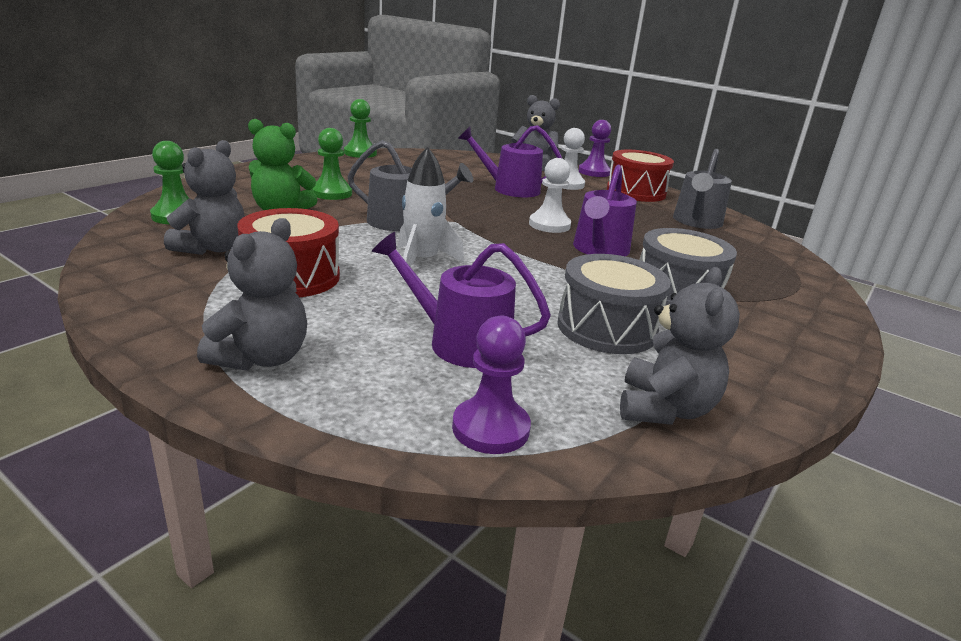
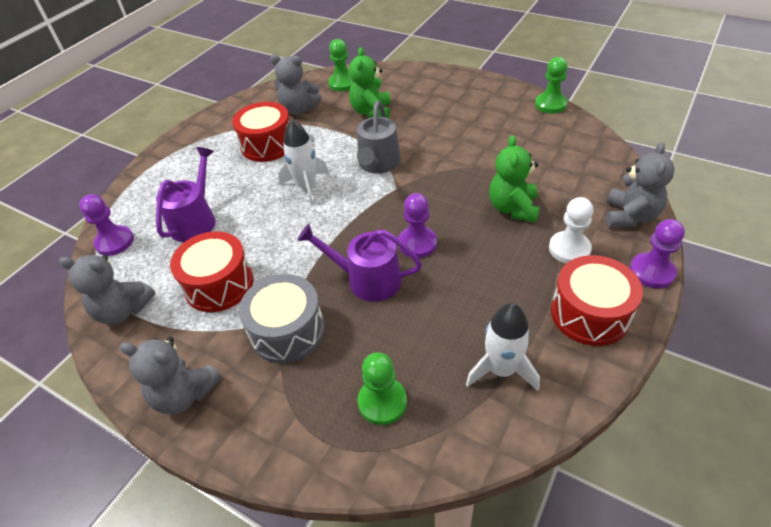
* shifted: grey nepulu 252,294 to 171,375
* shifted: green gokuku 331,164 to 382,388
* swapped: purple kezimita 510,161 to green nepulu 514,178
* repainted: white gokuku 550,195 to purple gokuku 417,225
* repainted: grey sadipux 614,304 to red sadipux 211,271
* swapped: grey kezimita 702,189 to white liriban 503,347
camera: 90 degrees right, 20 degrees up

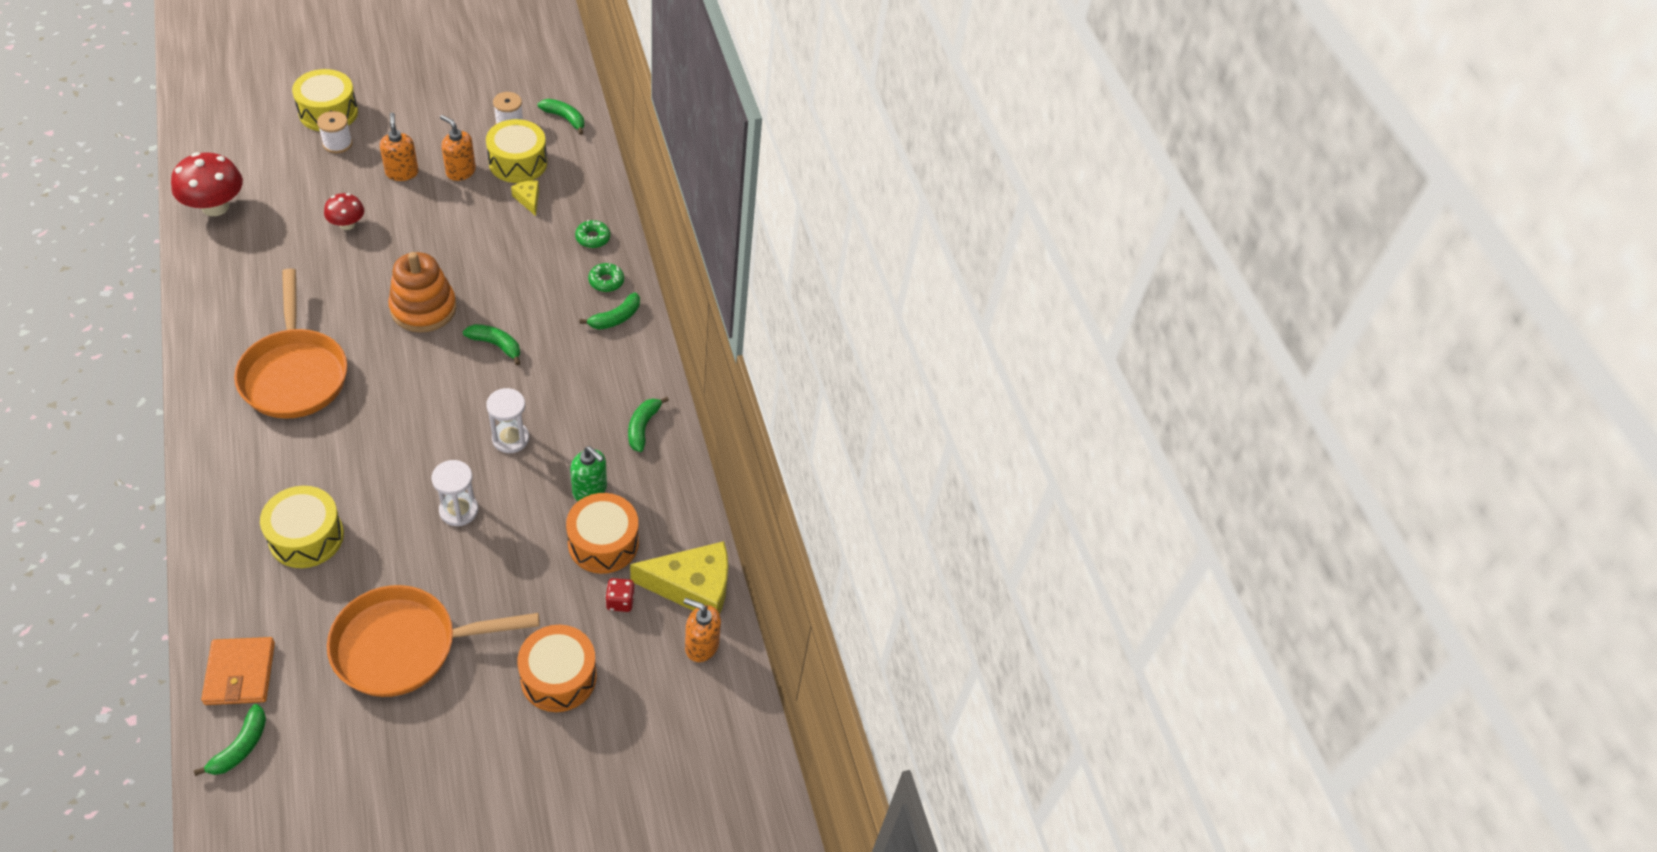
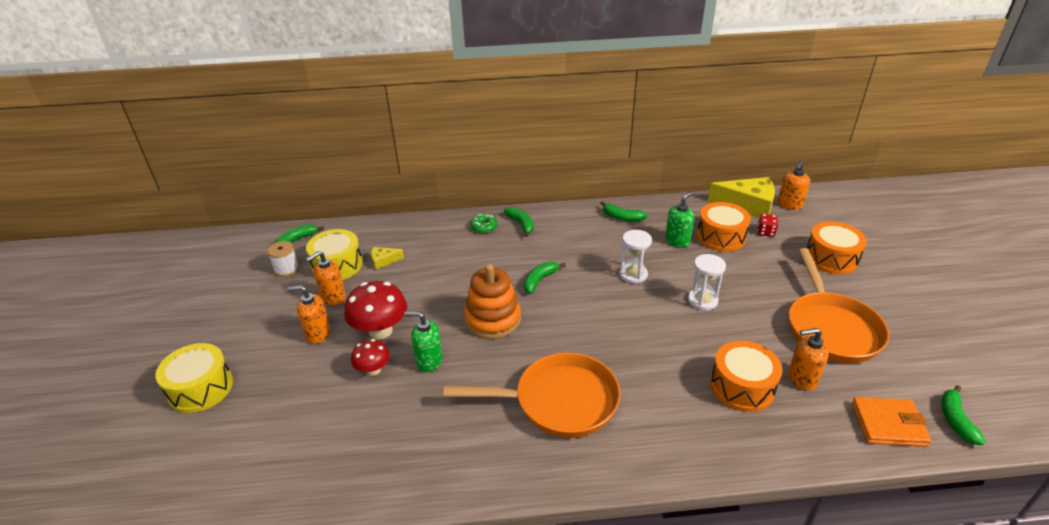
* shifted: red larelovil 207,184 to 375,310
* rotated: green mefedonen 230,740 = 963,415 120 degrees counterclockwise
* repainted: yellow sadipux 302,527 to orange sadipux 746,376
* gone: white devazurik 335,132
* gone: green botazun 592,234
* rotated: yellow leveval 679,577 = 741,197 90 degrees clockwise
* new: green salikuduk 423,341
* new: orange salikuduk 808,359
camera: 70 degrees left, 15 degrees down

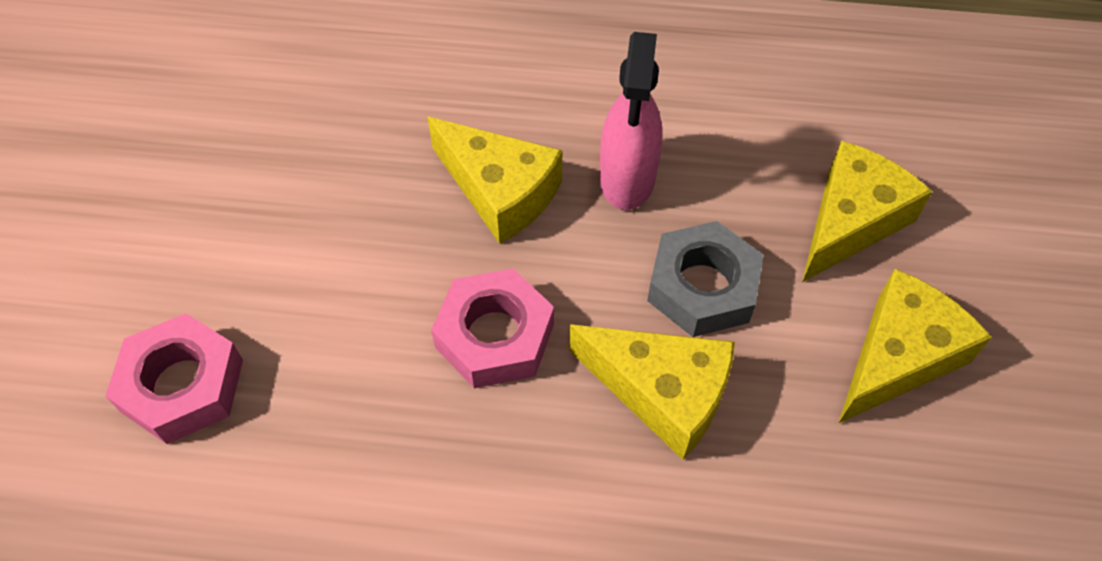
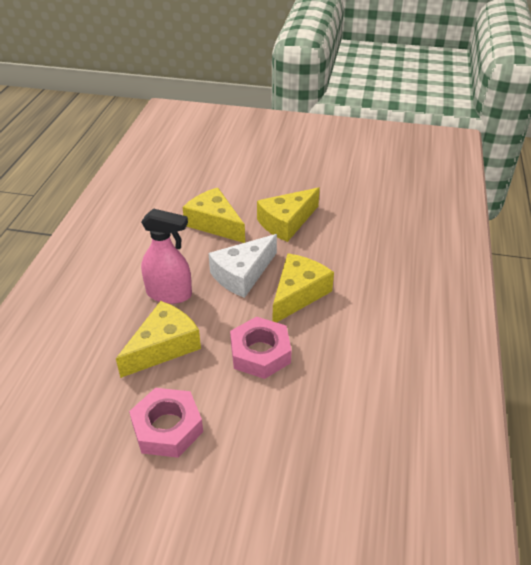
* shifted: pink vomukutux 174,378 to 166,423
* swapped: grey vomukutux 705,279 to white leveval 243,266
* rotated: yellow leveval 915,346 = 288,214 90 degrees counterclockwise
camera: 85 degrees left, 15 degrees down

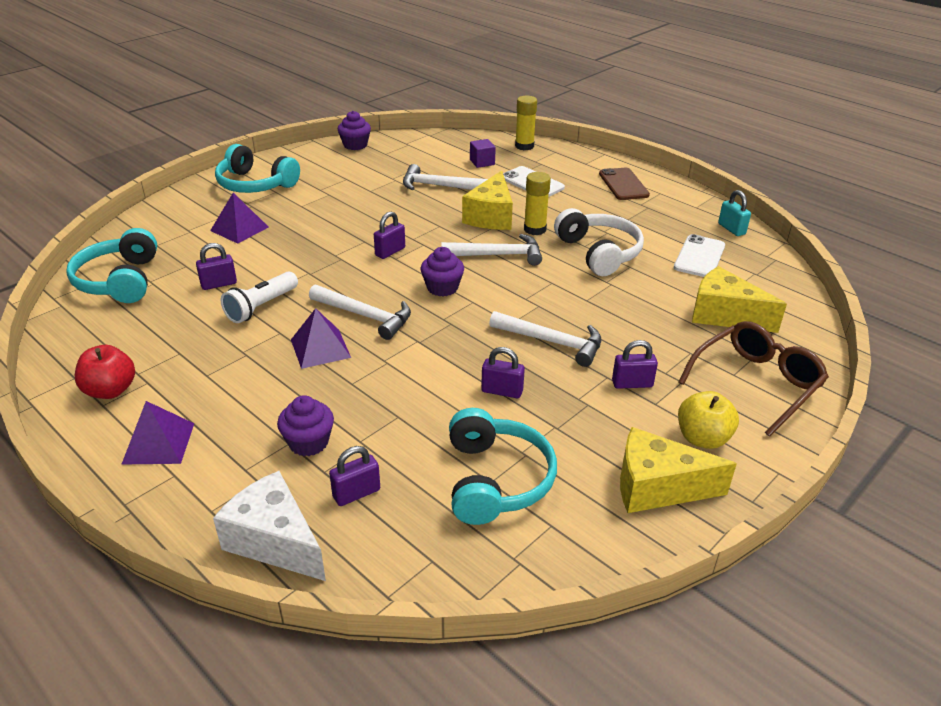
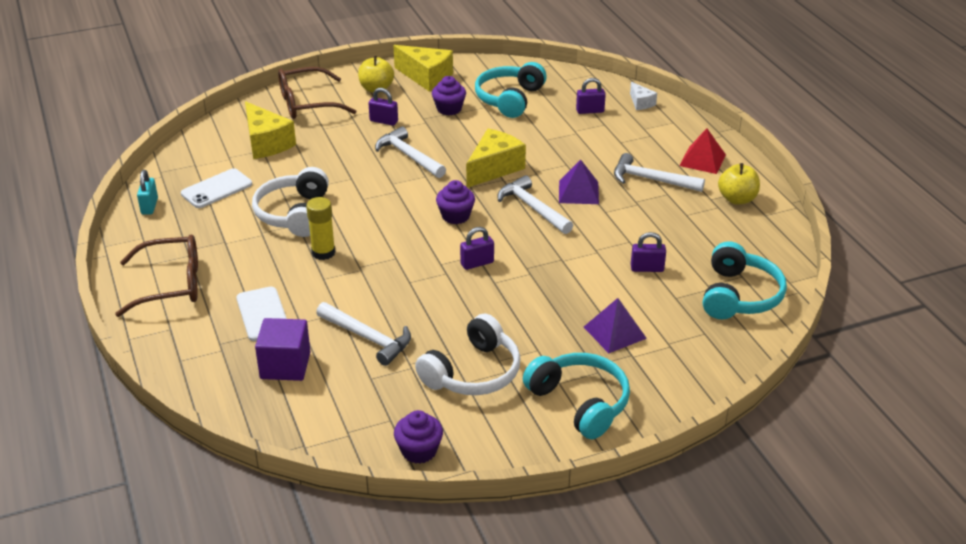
* repainted: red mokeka 105,372 to yellow mokeka 739,183
* repainted: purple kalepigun 158,433 to red kalepigun 702,151
* scaled: white leveval 269,526 = 643,96 x0.52
* gone: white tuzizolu 259,297
* shifted: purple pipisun 305,425 to 449,95
* shifted: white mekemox 491,250 to 659,172
* shifted: yellow leveval 487,200 to 496,158
* scaled: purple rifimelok 483,153 = 283,349 x1.65
* gone: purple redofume 503,372
* gone: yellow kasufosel 526,123
* swapped: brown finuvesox 624,184 to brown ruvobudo 156,275
* new: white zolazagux 467,354
camera: 155 degrees left, 0 degrees up

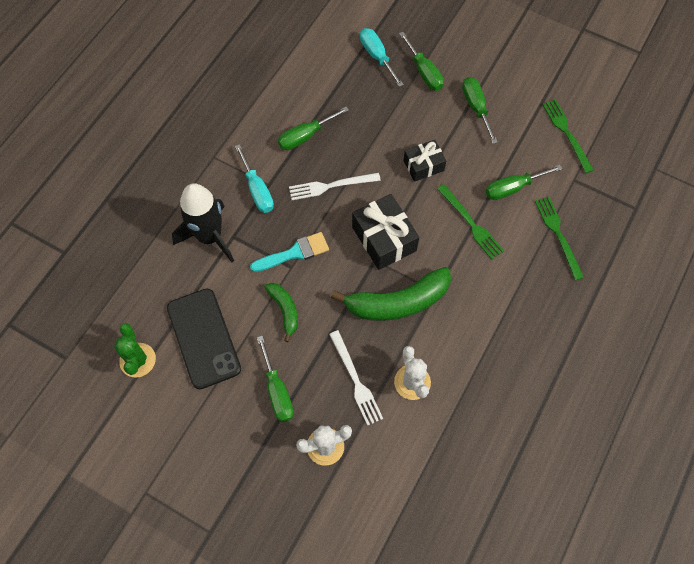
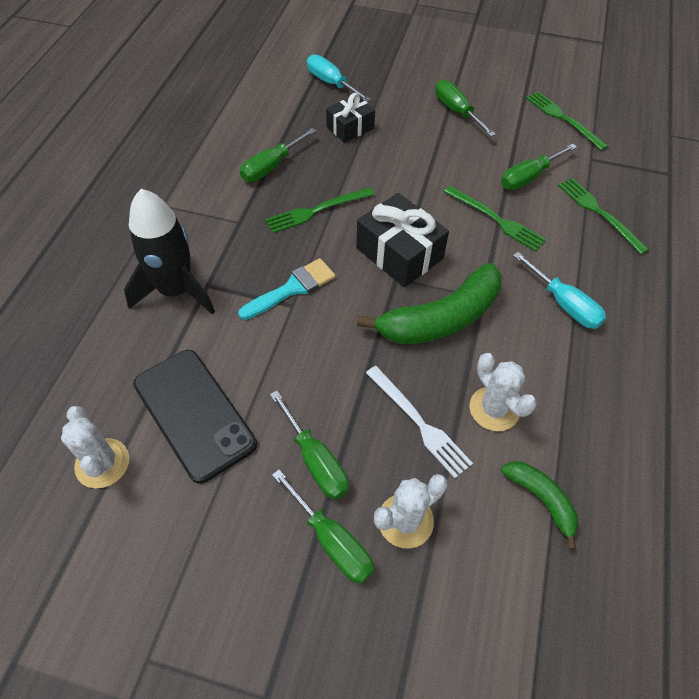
* repainted: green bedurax 135,350 to white bedurax 95,447
* shifted: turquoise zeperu 254,178 to 559,290
* shifted: green mefedonen 281,312 to 539,506
* repainted: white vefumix 335,186 to green vefumix 320,210
* shifted: green zeperu 421,61 to 323,526
* shifted: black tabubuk 424,161 to 350,118
camera: 15 degrees left, 10 degrees down

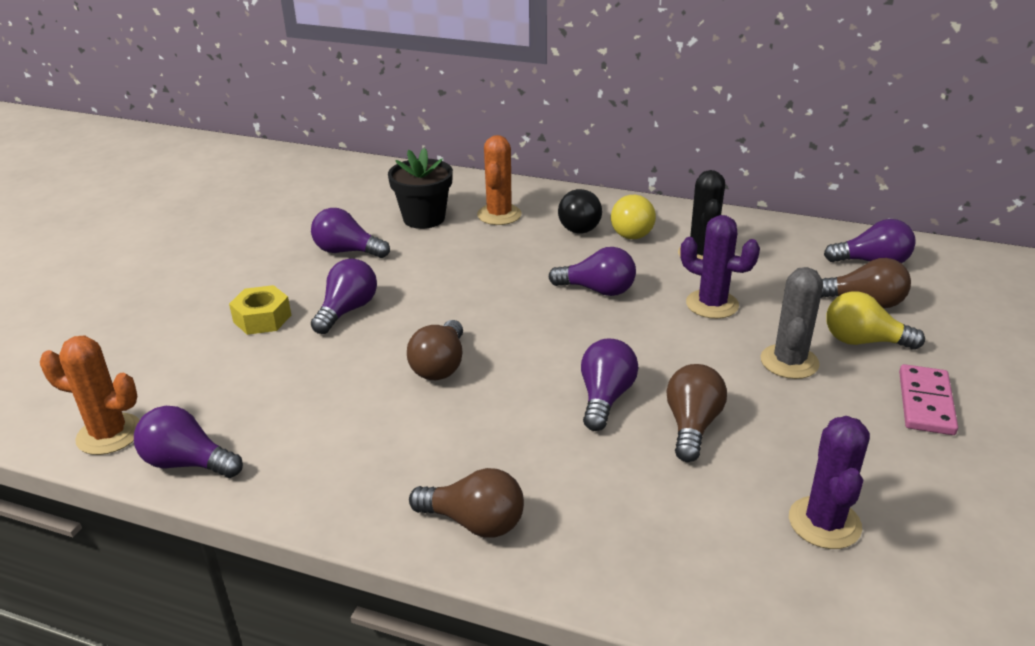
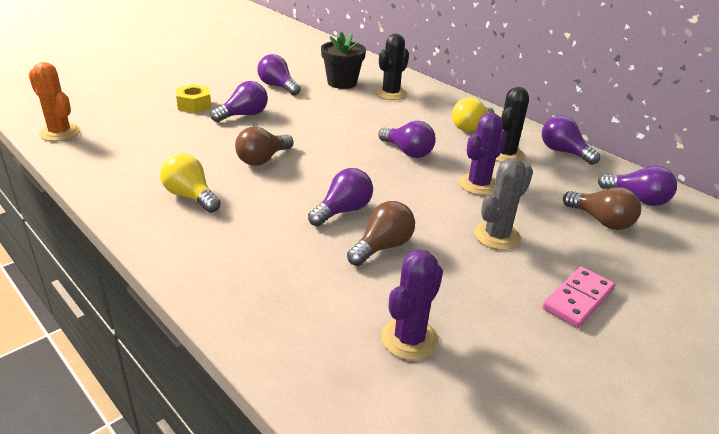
* shifted: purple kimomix 188,442 to 571,140
* gone: brown kimomix 466,502
* repainted: orange bedurax 499,180 to black bedurax 392,67
* gone: black kimomix 580,211
* rotated: purple bedurax 720,267 = 483,154 75 degrees clockwise
* shifted: yellow kimomix 875,320 to 190,183
camera: 25 degrees right, 0 degrees up

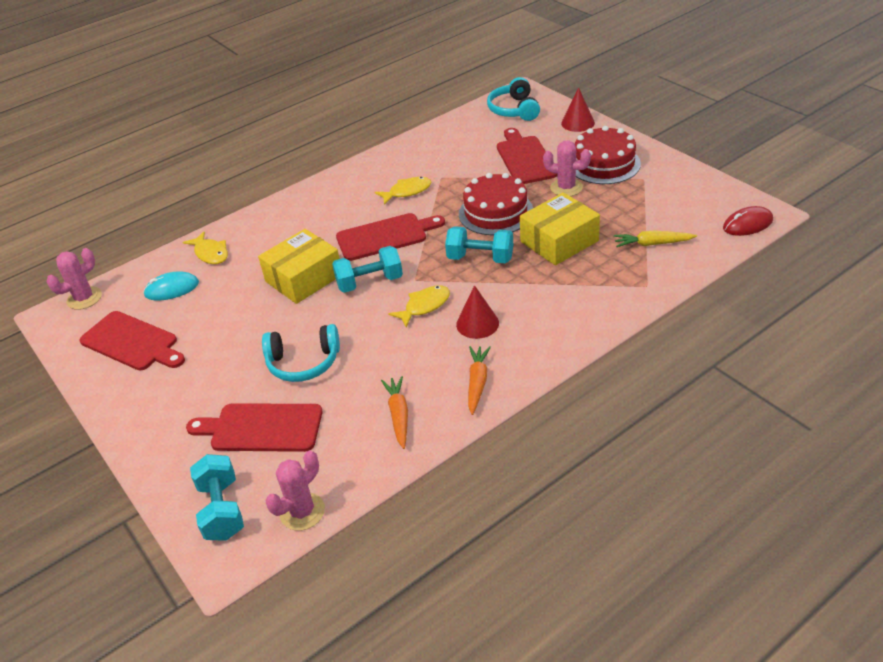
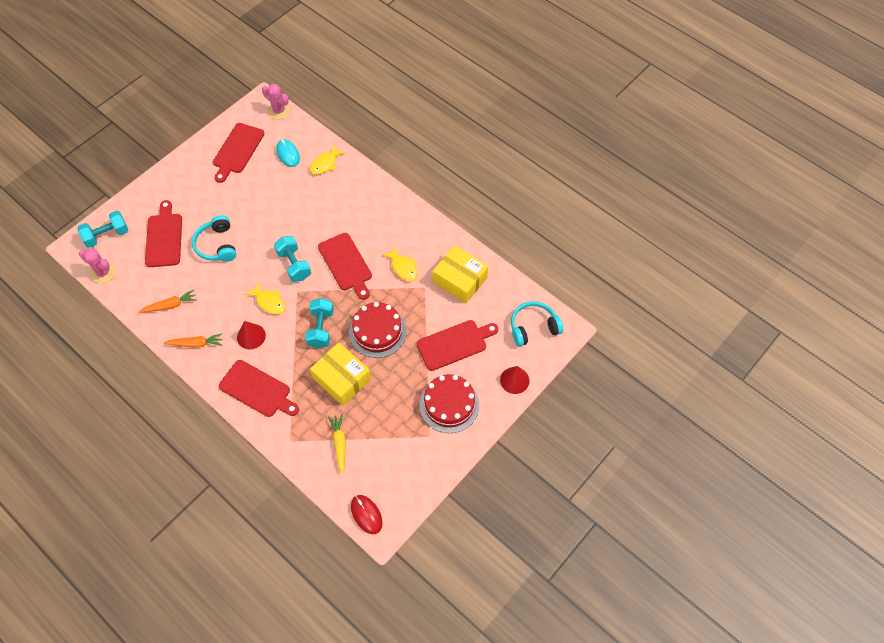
* shifted: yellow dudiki 299,266 to 460,274
* gone: pink bedurax 567,168
* new: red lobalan 259,388
camera: 75 degrees right, 20 degrees up

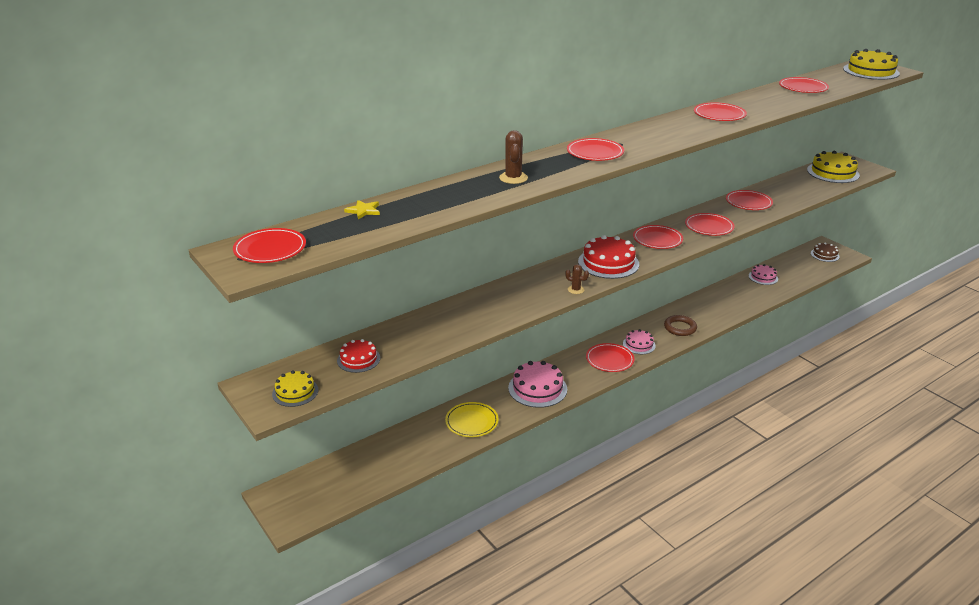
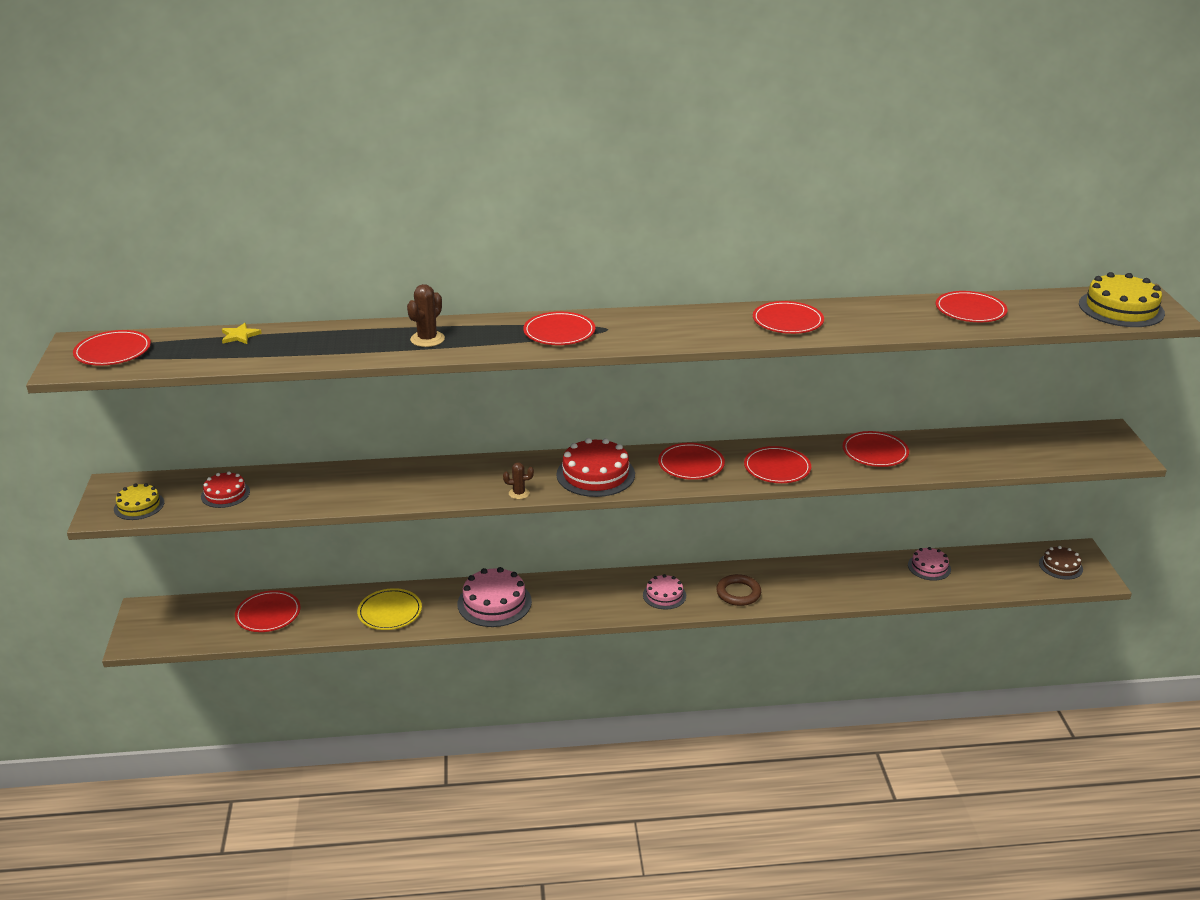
* rotated: brown bedurax 577,279 = 518,480 60 degrees counterclockwise
* shifted: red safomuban 610,357 to 267,611
* gone: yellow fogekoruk 833,167
camera: 30 degrees right, 0 degrees up

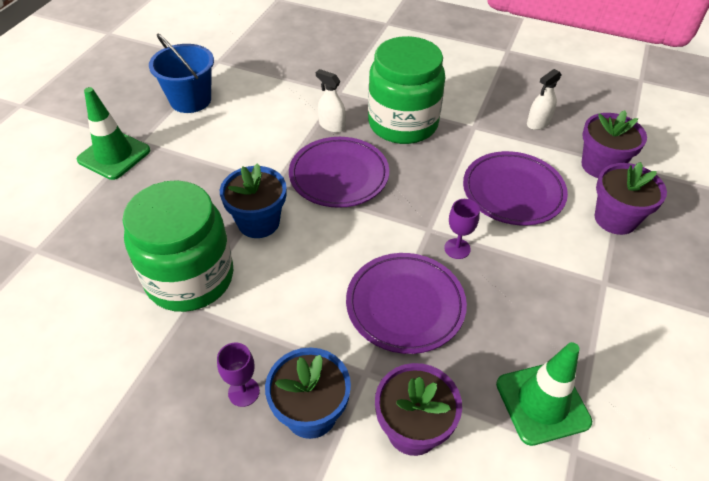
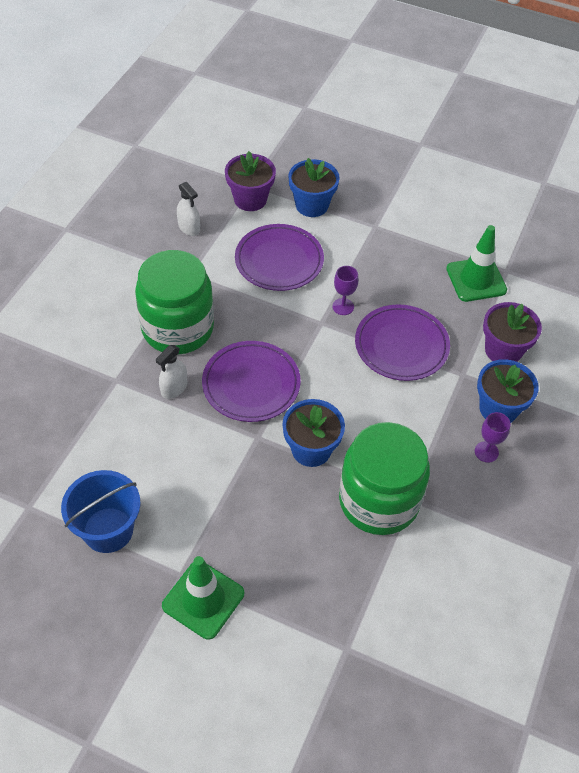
* repainted: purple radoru 631,198 to blue radoru 314,187
camera: 90 degrees left, 5 degrees up

